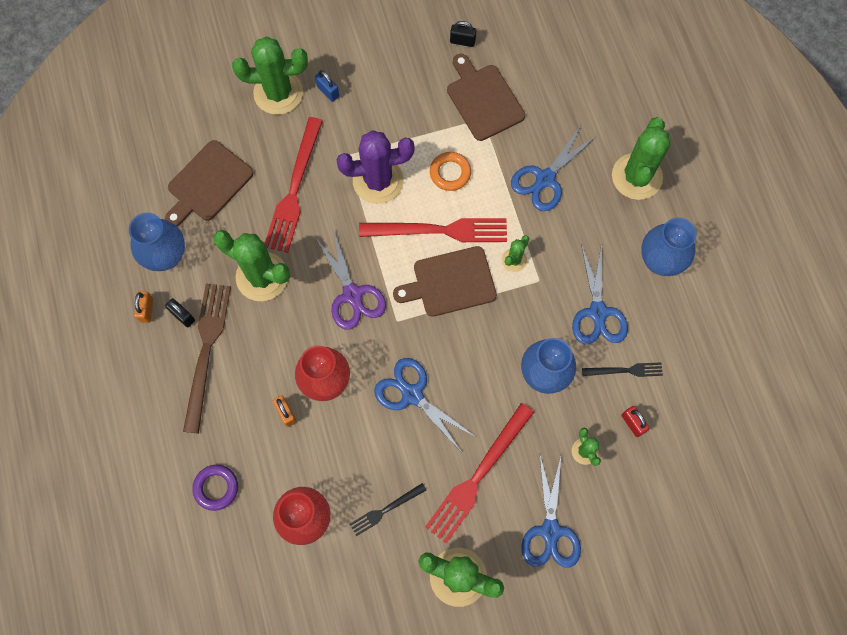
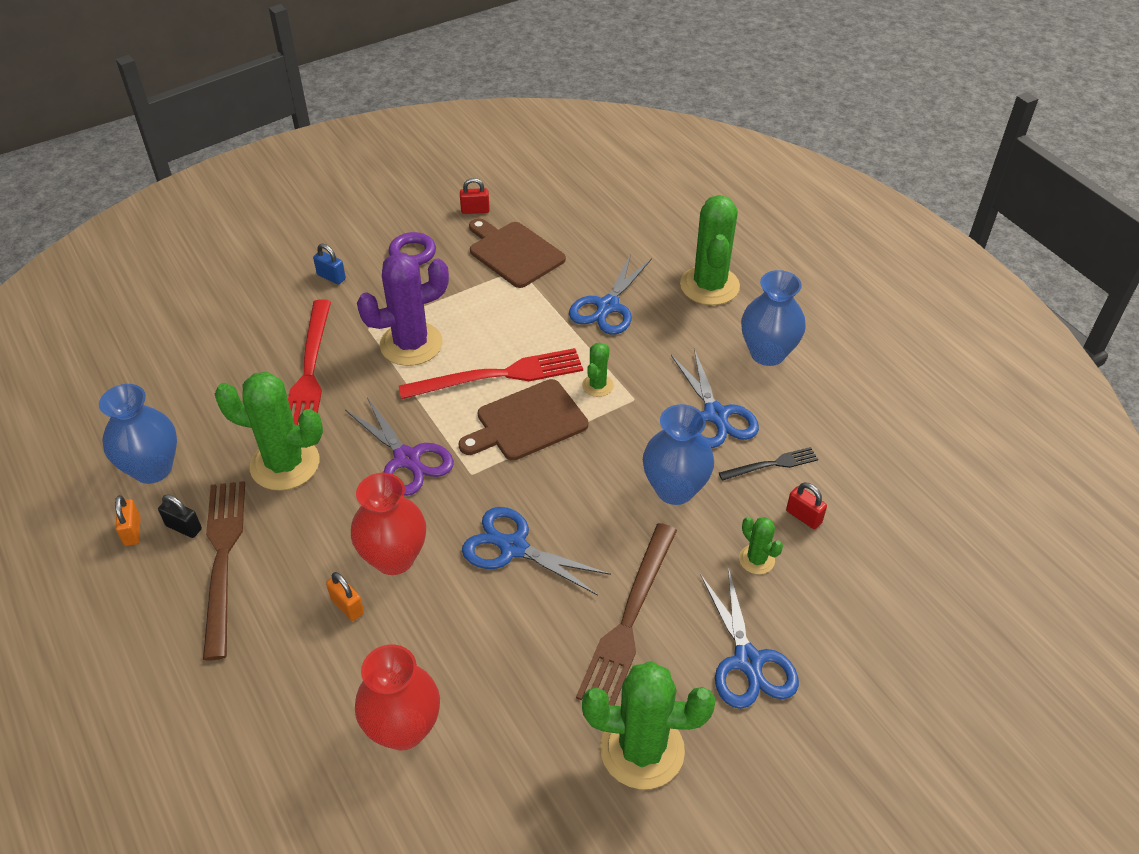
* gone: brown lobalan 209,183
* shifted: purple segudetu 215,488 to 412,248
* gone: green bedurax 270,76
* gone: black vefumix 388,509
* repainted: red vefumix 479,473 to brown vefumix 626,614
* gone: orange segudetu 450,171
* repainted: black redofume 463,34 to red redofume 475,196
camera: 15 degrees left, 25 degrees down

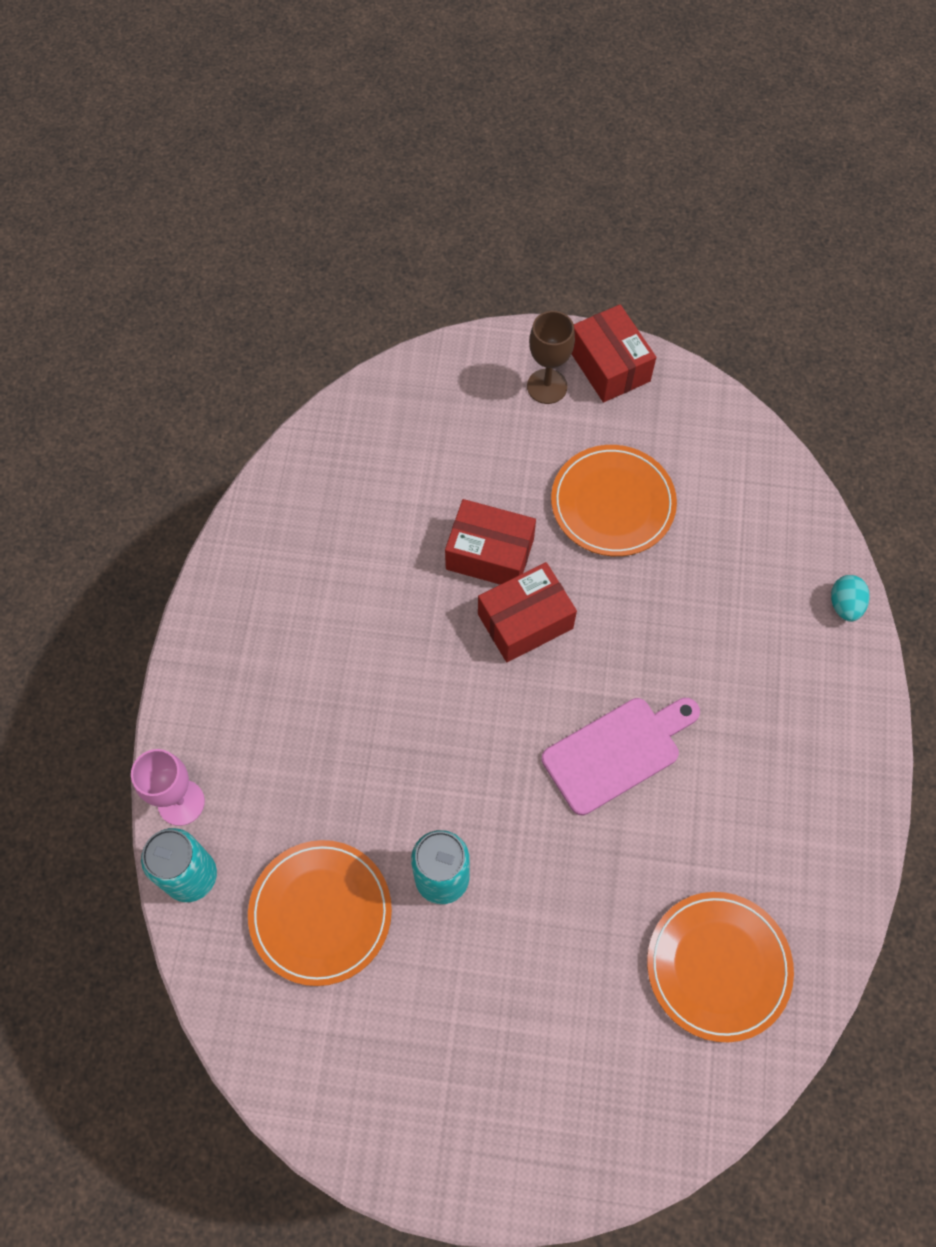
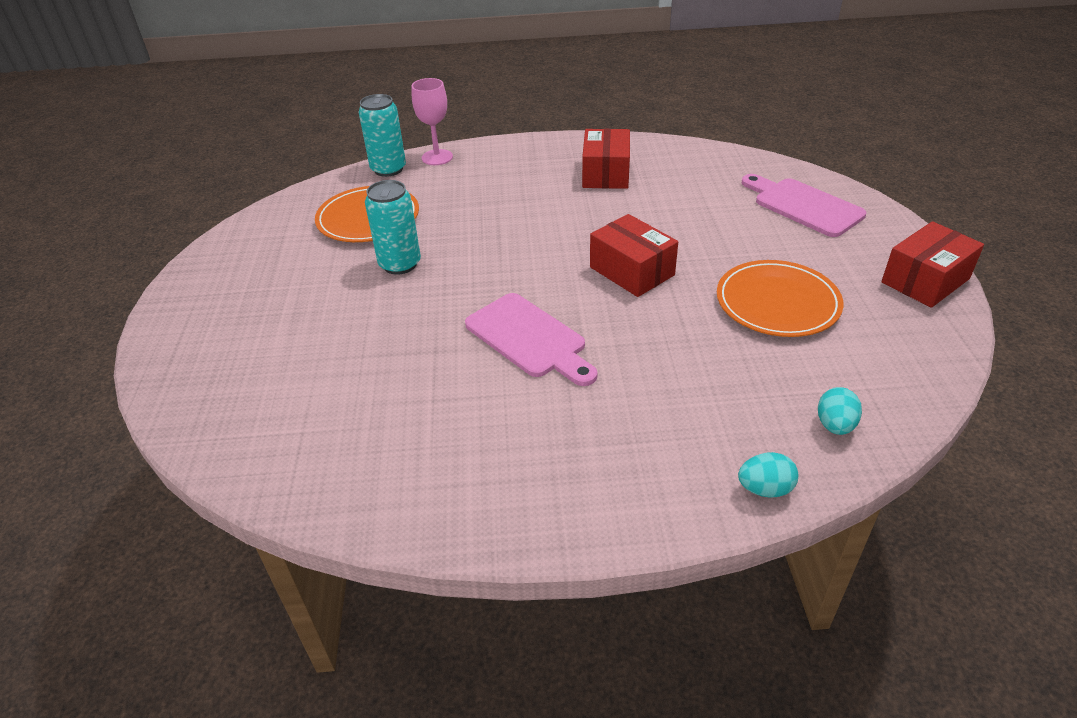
* shifted: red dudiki 490,542 to 606,159
* gone: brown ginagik 551,357
* gone: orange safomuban 720,967
* new: pink lobalan 804,205
* new: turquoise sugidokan 840,411
camera: 80 degrees right, 25 degrees down

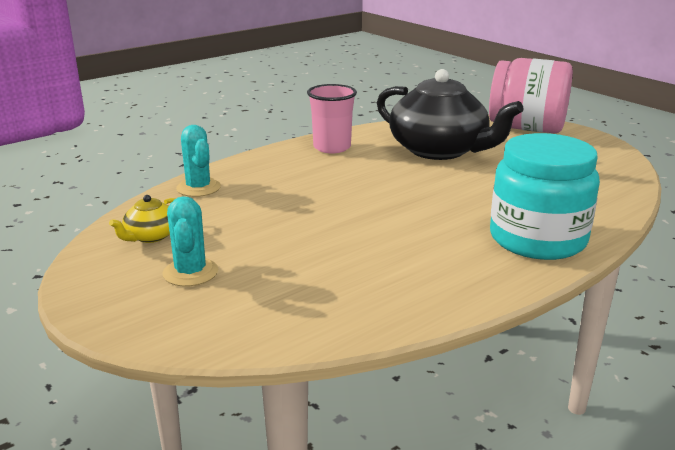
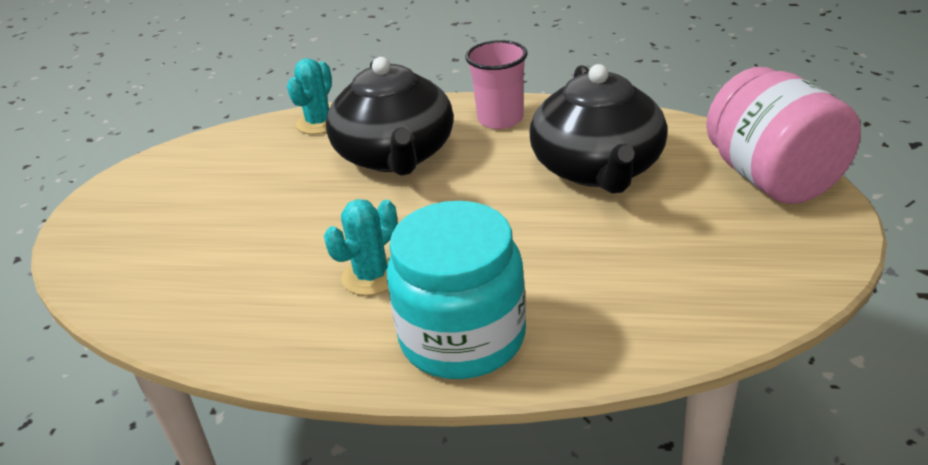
* gone: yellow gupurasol 142,219
* shifted: turquoise bedurax 190,241 to 361,247
* new: black gupurasol 390,116
camera: 50 degrees right, 10 degrees up

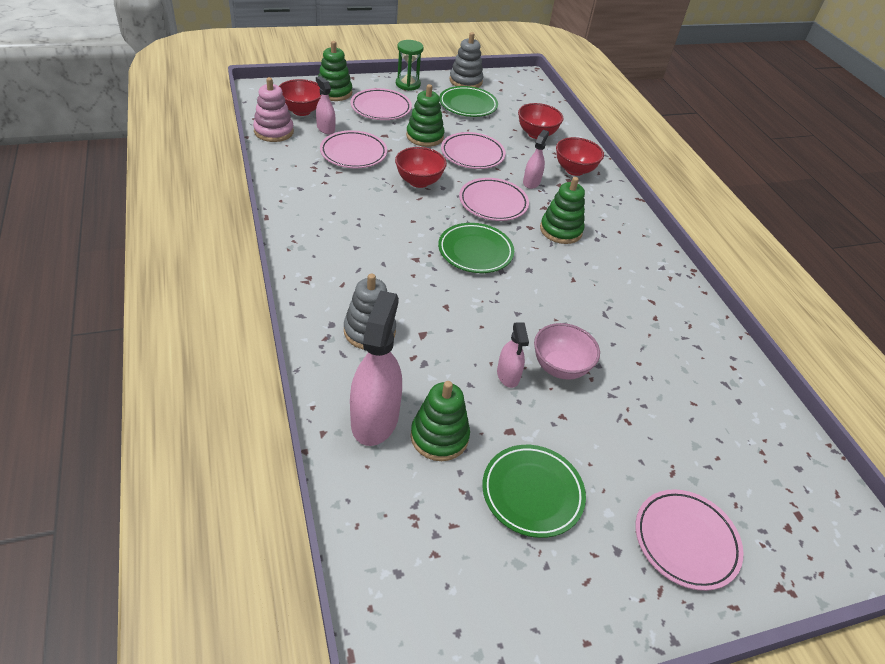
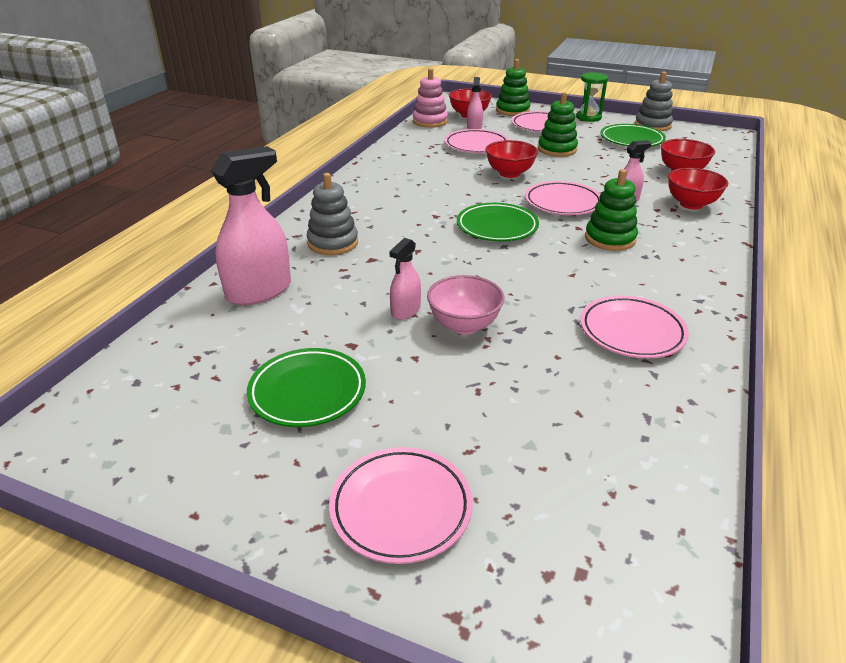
* gone: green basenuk 440,421
* shifted: pink safomuban 473,150 to 634,327
camera: 45 degrees right, 10 degrees down

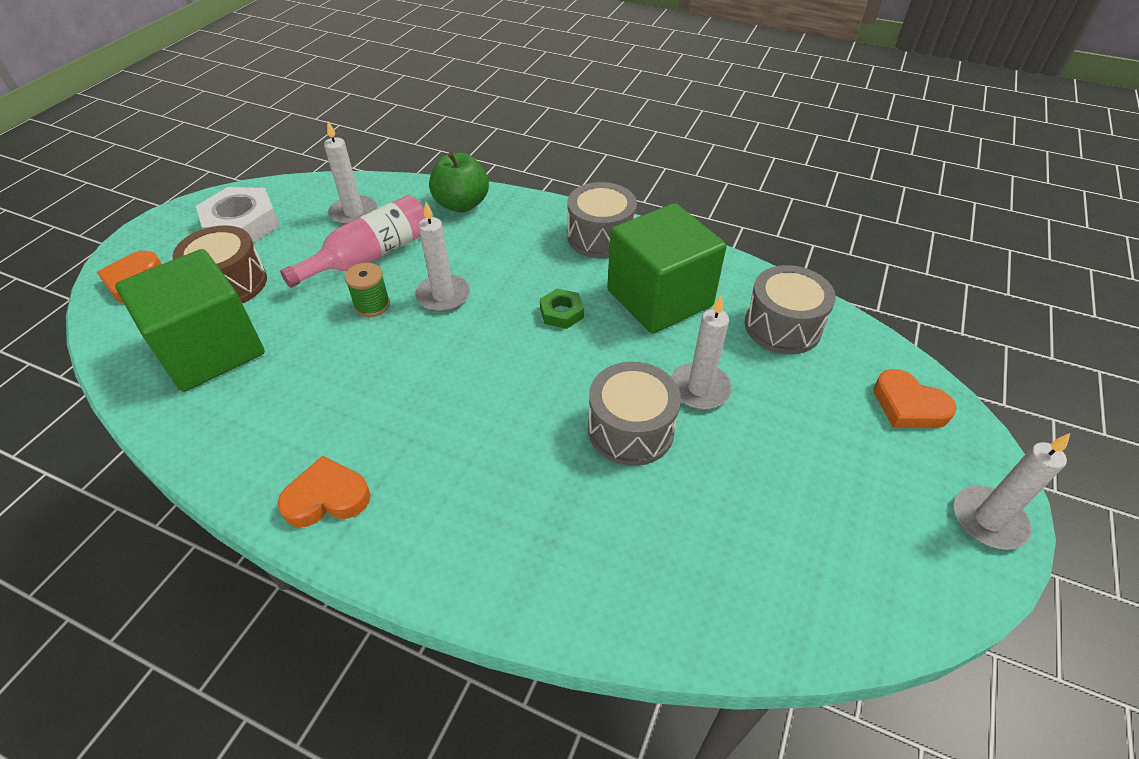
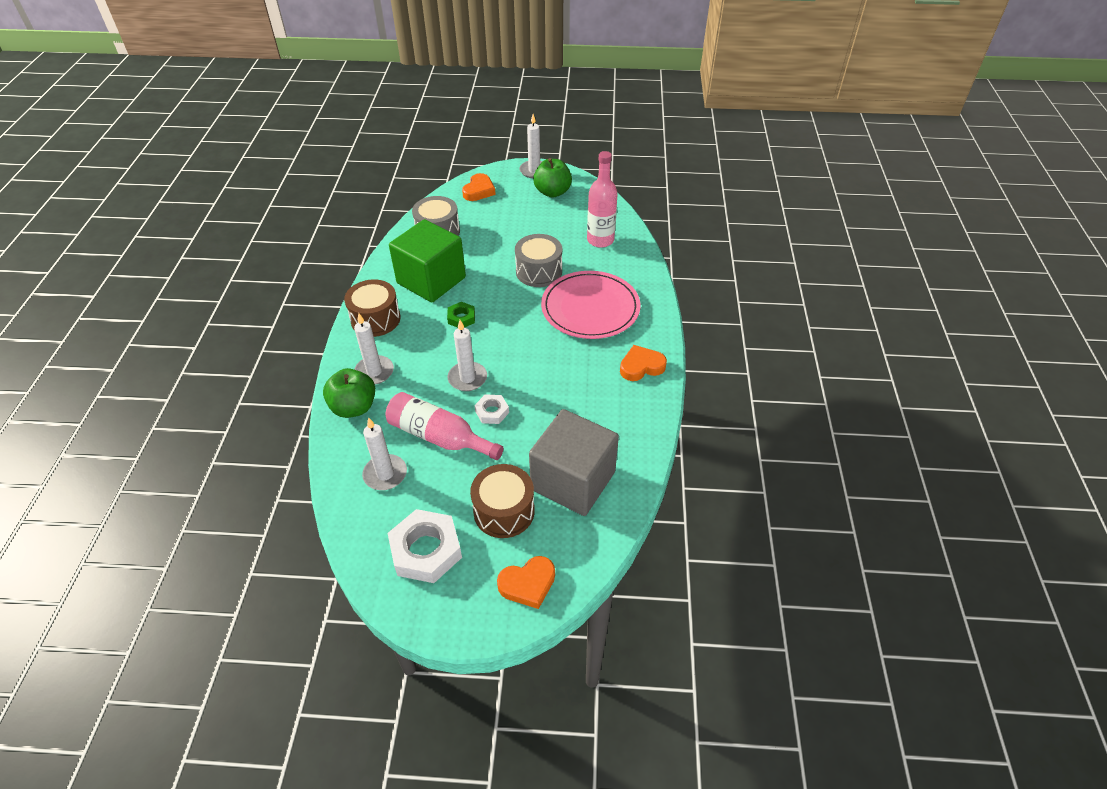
* repainted: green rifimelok 190,320 to grey rifimelok 574,462
* rotated: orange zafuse 324,491 = 643,363 105 degrees clockwise
* swapped: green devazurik 367,290 to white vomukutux 491,409
* repainted: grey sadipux 602,220 to brown sadipux 372,308
* shifted: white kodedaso 701,352 to 374,349
* new: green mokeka 552,178
* new: pink safomuban 591,305
* new: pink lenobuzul 602,199
camera: 110 degrees left, 0 degrees up

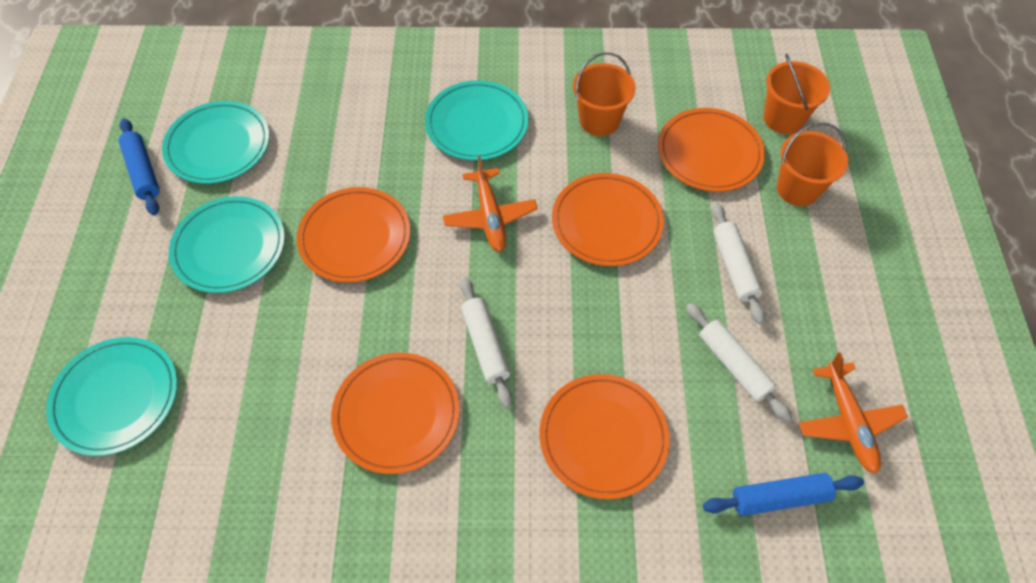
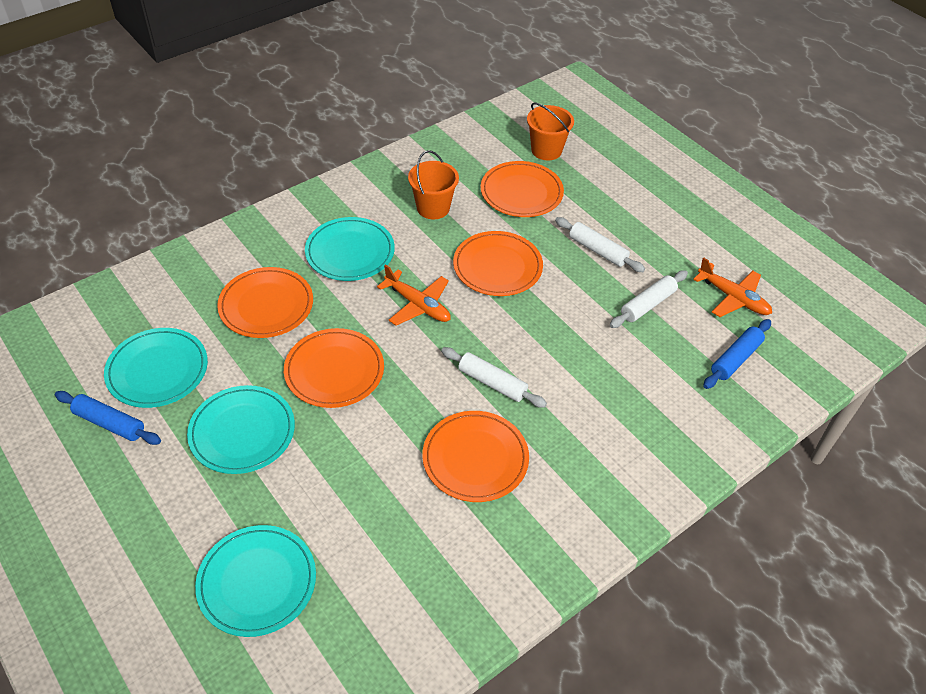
* shifted: orange safomuban 604,437 to 265,302
* rotated: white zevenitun 739,362 = 649,299 60 degrees counterclockwise
* gone: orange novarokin 812,164
camera: 40 degrees left, 10 degrees down

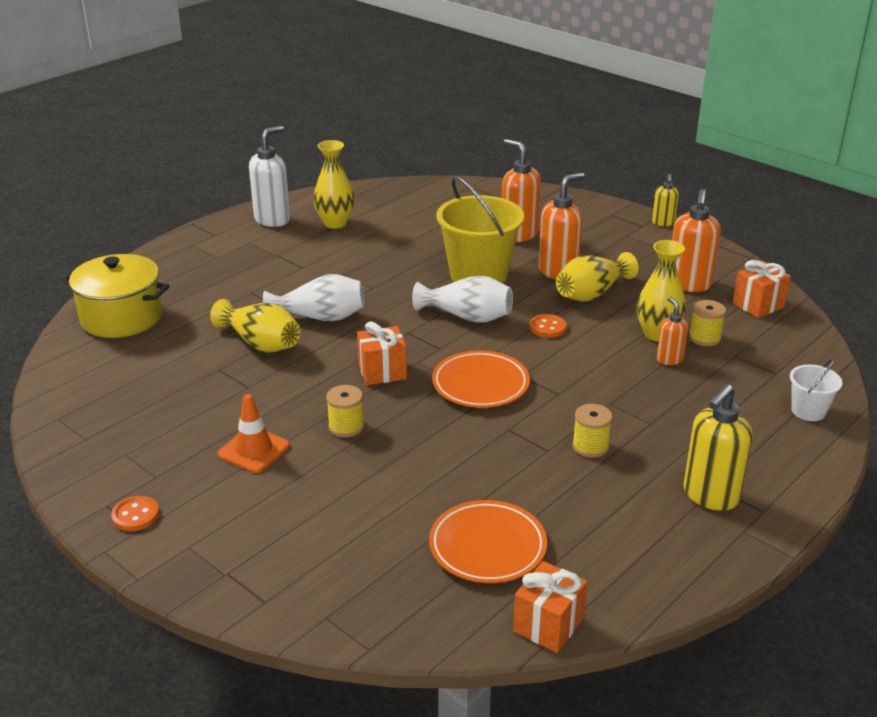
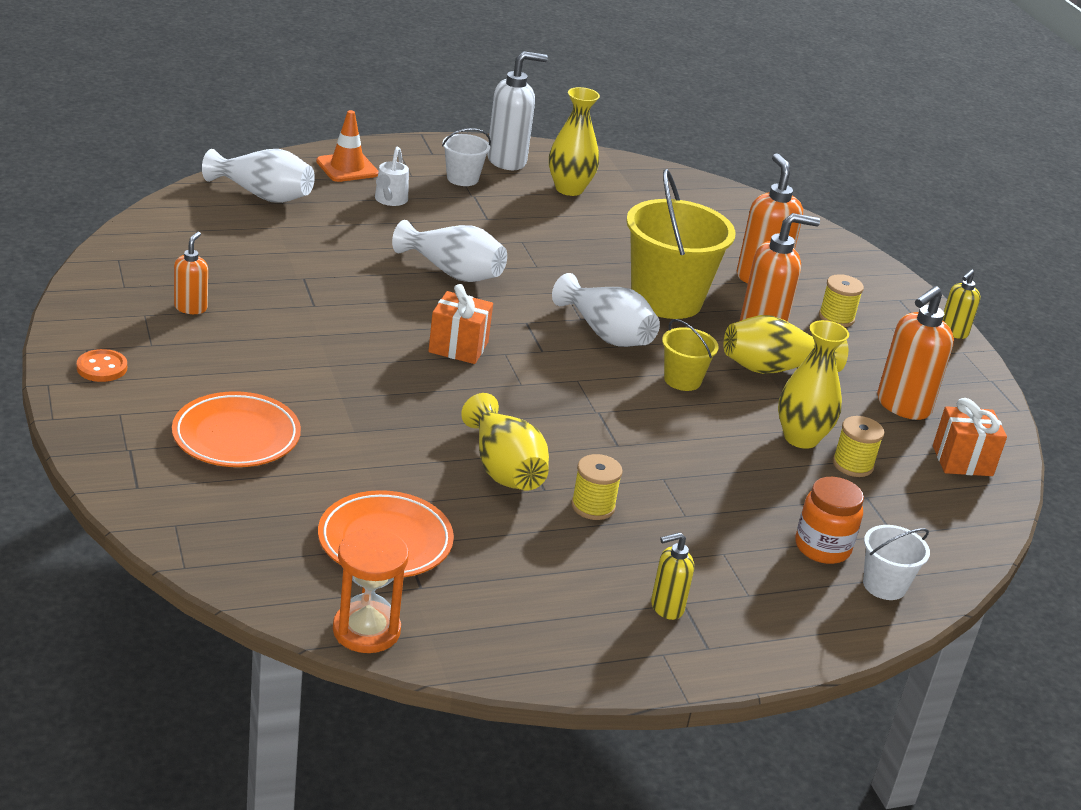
* swapped: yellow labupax 115,296 to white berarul 258,176
* shifted: yellow berarul 255,325 to 505,442
* shifted: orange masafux 254,433 to 347,146
* shifted: yellow devazurik 345,411 to 841,300
* shifted: orange safomuban 481,379 to 236,429
* swapped: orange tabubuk 550,607 to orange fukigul 371,590
* swapped: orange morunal 548,326 to yellow novarokin 690,355
* shifted: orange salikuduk 672,331 to 191,273
* scaled: yellow salikuduk 718,447 = 672,576 x0.56
* new: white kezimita 392,176
* new: white novarokin 466,157
* new: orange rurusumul 829,520
camera: 25 degrees right, 0 degrees up

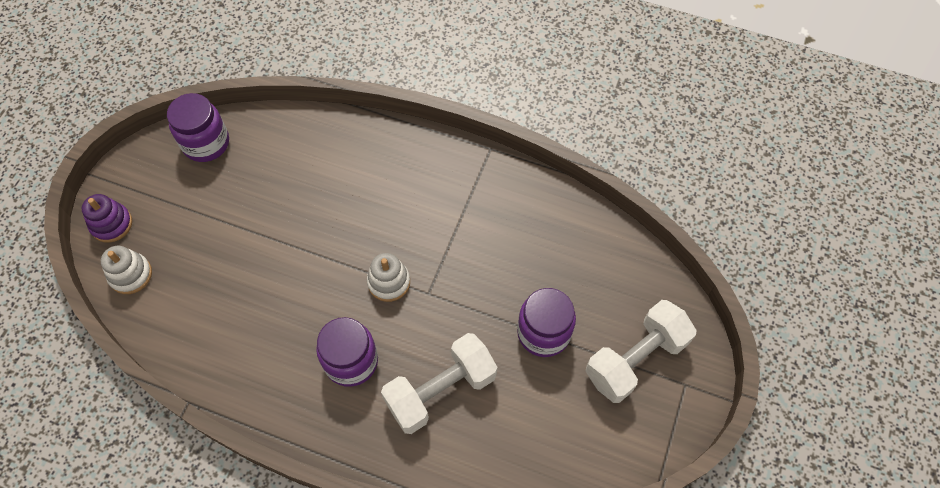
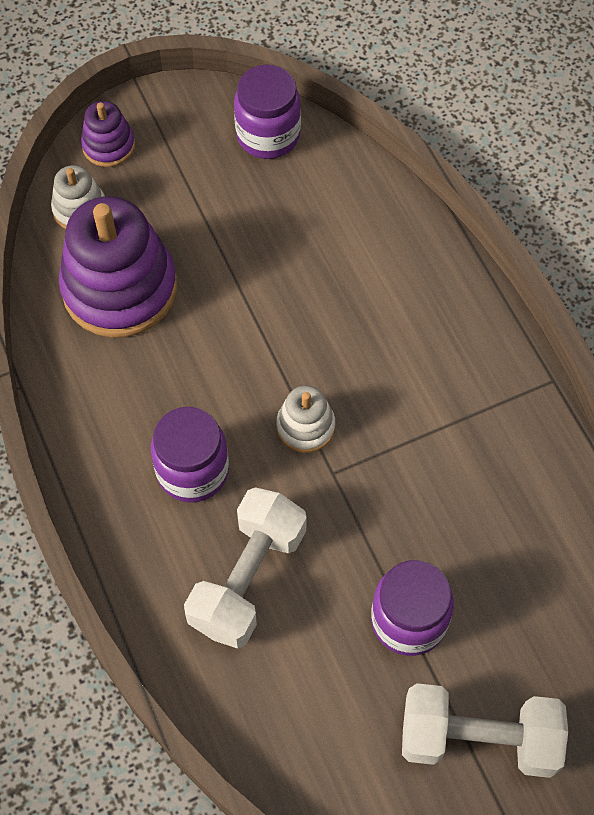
* rotated: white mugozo 439,383 = 245,568 75 degrees counterclockwise
* new: purple basenuk 118,267
camera: 45 degrees right, 0 degrees up

